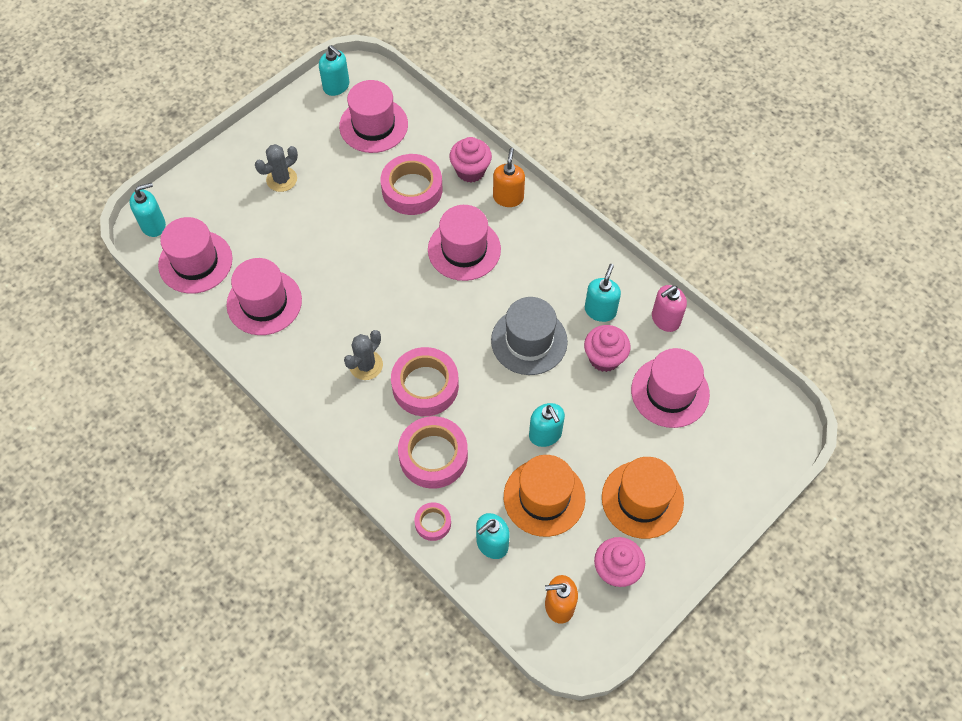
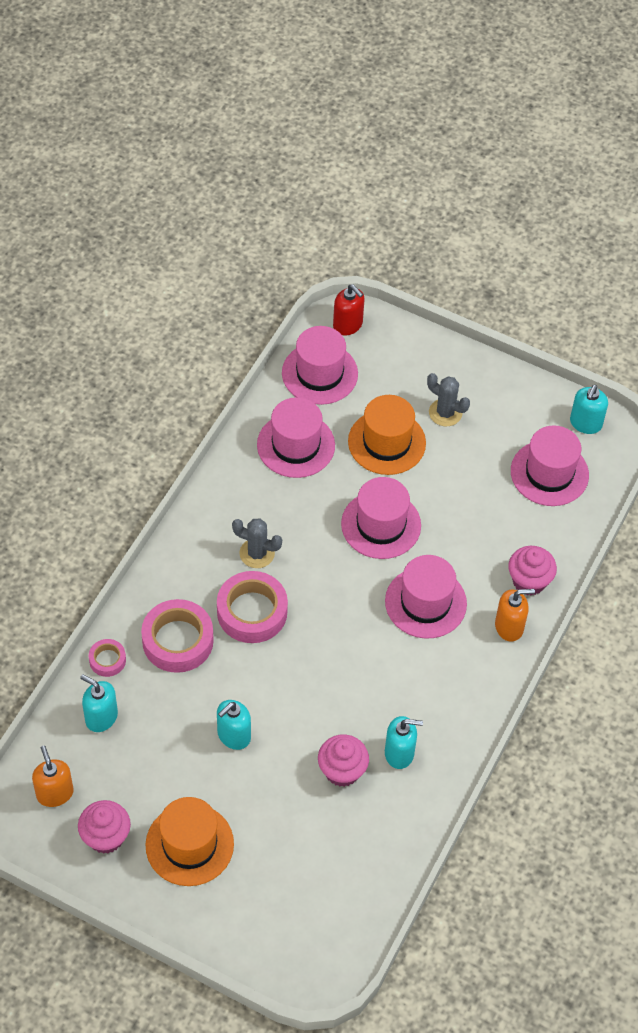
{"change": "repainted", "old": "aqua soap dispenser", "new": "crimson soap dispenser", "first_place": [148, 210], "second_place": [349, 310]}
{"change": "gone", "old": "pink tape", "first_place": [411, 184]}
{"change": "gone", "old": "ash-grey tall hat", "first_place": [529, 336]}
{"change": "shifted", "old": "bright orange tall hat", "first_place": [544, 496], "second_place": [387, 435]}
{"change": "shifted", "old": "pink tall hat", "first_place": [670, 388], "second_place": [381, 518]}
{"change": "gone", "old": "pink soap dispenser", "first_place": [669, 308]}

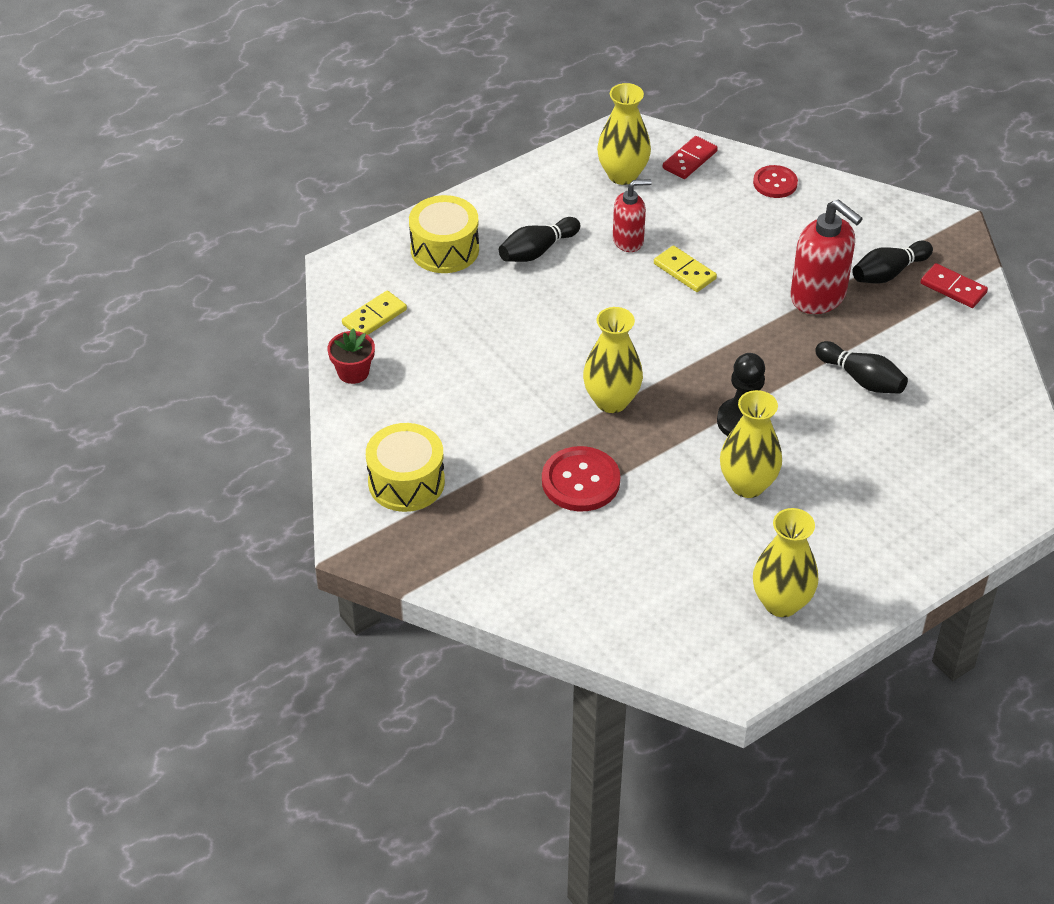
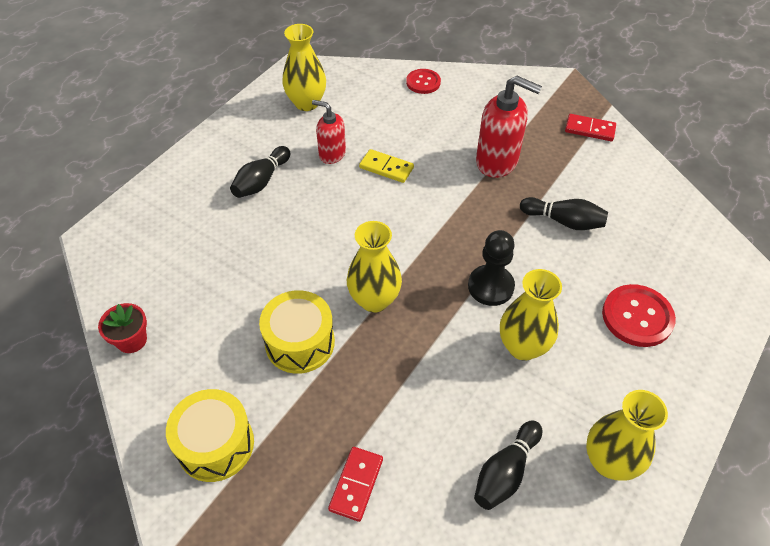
{"change": "gone", "old": "golden domino piece", "first_place": [374, 313]}
{"change": "shifted", "old": "golden drum", "first_place": [444, 234], "second_place": [297, 332]}
{"change": "shifted", "old": "crimson shirt button", "first_place": [581, 479], "second_place": [639, 315]}
{"change": "rotated", "old": "crimson soap dispenser", "first_place": [632, 215], "second_place": [329, 132], "degrees": -120}
{"change": "shifted", "old": "crimson domino piece", "first_place": [690, 157], "second_place": [355, 484]}
{"change": "shifted", "old": "ebony skittle", "first_place": [892, 262], "second_place": [508, 465]}

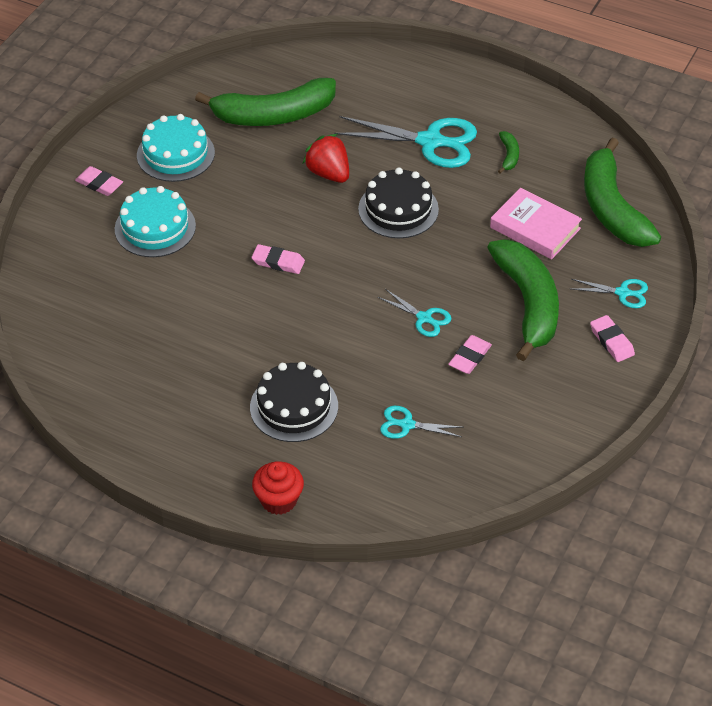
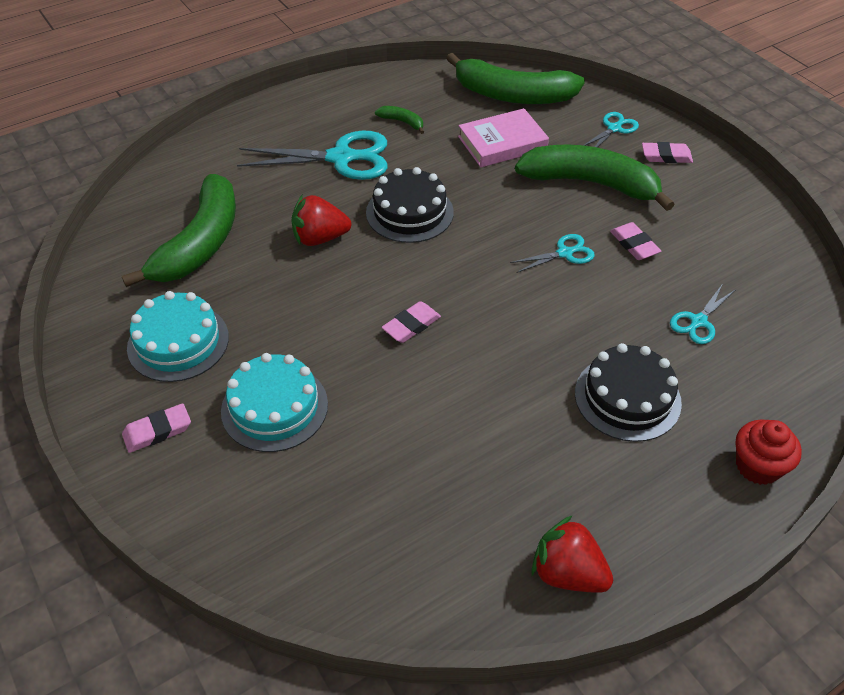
{"change": "rotated", "old": "aqua scissors", "first_place": [405, 142], "second_place": [312, 155], "degrees": 45}
{"change": "new", "new": "crimson toy strawberry", "second_place": [572, 554]}

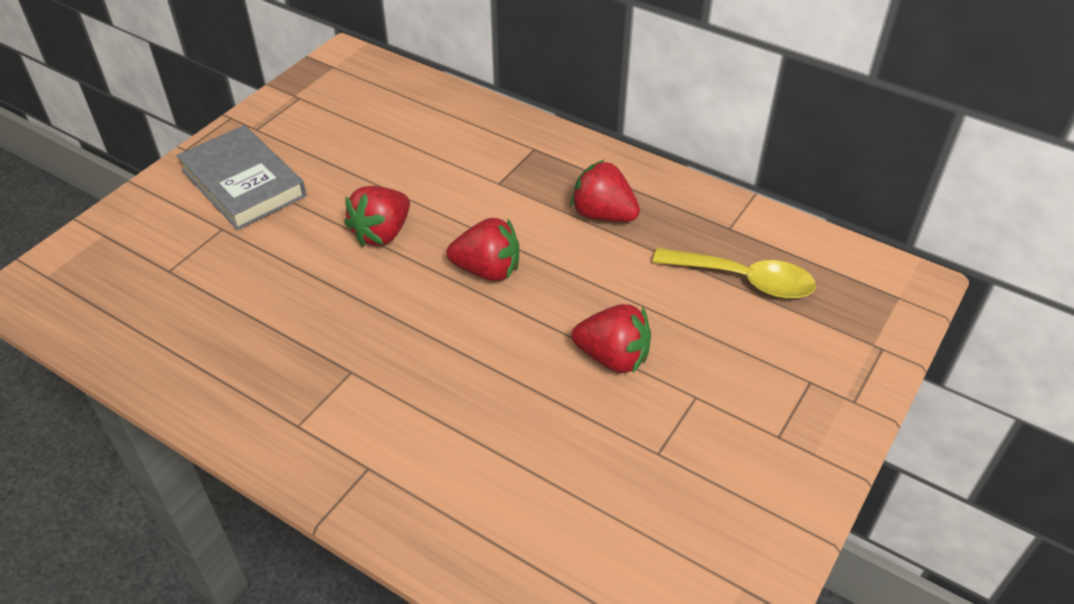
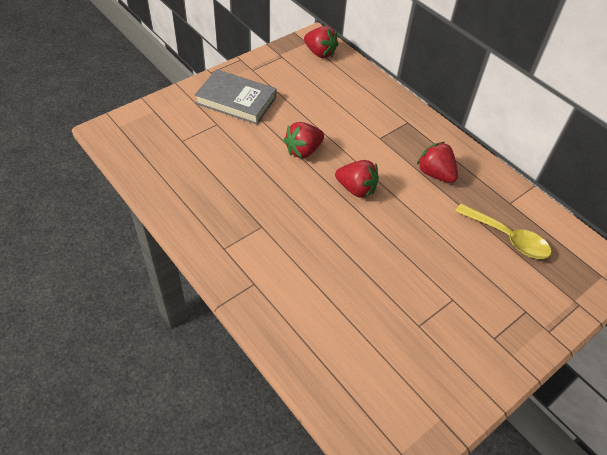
{"change": "rotated", "old": "ash-grey hardback", "first_place": [241, 177], "second_place": [235, 96], "degrees": -45}
{"change": "shifted", "old": "crimson toy strawberry", "first_place": [611, 339], "second_place": [321, 42]}

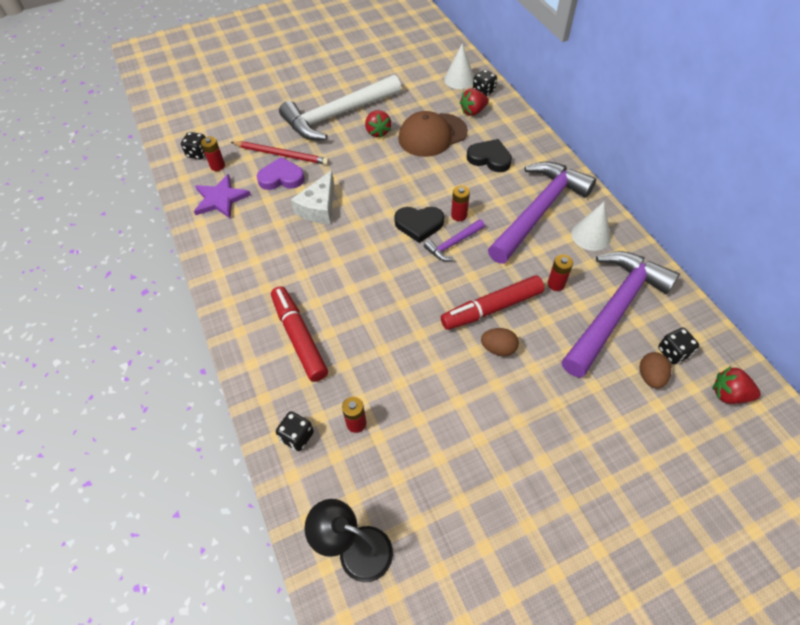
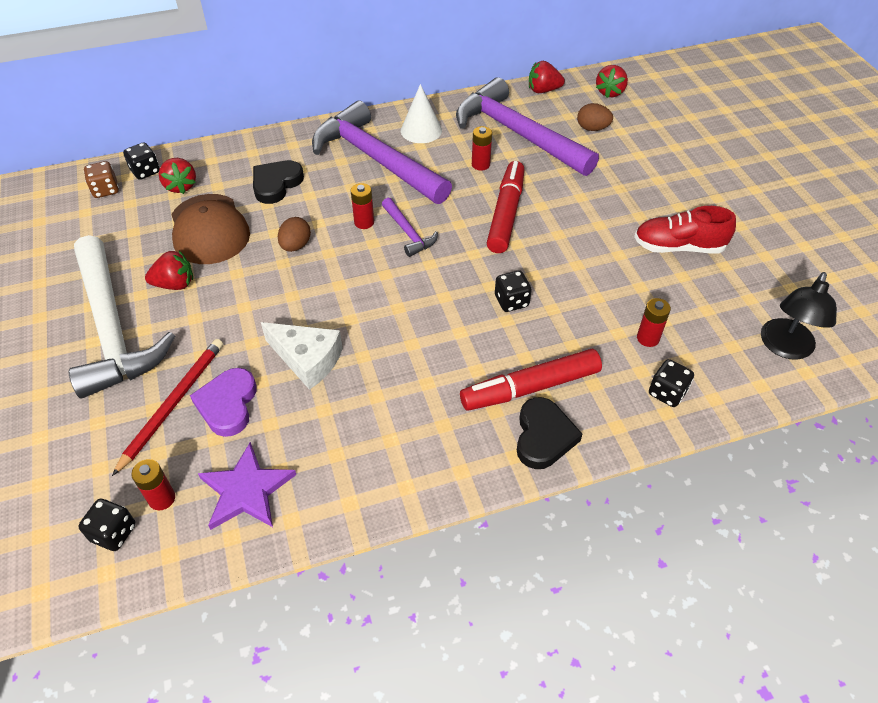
{"change": "shifted", "old": "ebony love heart", "first_place": [419, 225], "second_place": [549, 433]}
{"change": "rotated", "old": "crimson marker pen", "first_place": [492, 302], "second_place": [505, 207], "degrees": -150}
{"change": "swapped", "old": "snow-white cone shape", "new": "dark brown dice", "first_place": [459, 66], "second_place": [101, 179]}
{"change": "shifted", "old": "dark brown toy egg", "first_place": [500, 342], "second_place": [294, 234]}
{"change": "shifted", "old": "ebony dice", "first_place": [678, 346], "second_place": [513, 291]}
{"change": "new", "new": "crimson toy strawberry", "second_place": [547, 77]}
{"change": "new", "new": "crimson lace-up shoe", "second_place": [685, 229]}

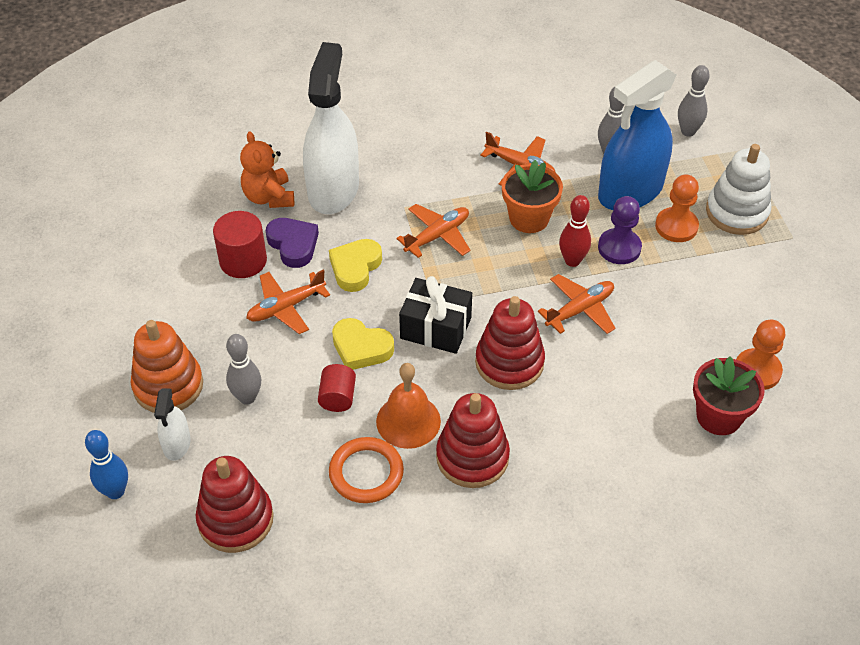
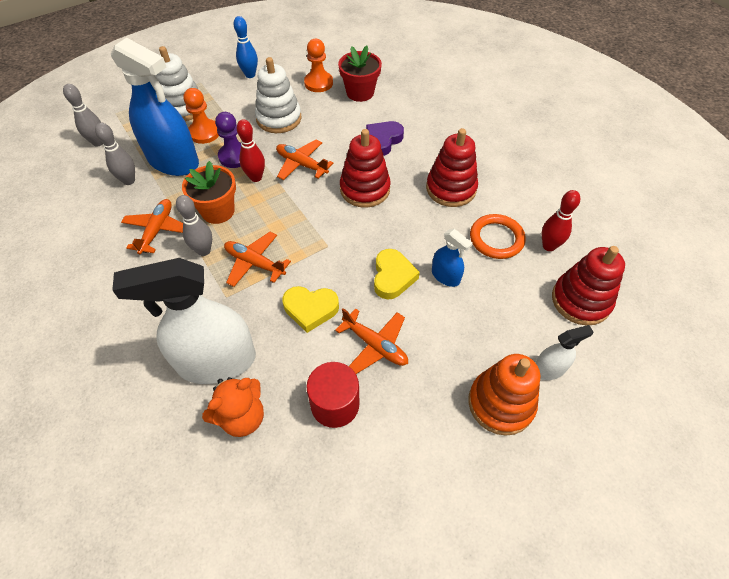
{"change": "shifted", "old": "cobalt skittle", "first_place": [106, 464], "second_place": [246, 47]}
{"change": "shifted", "old": "ash-grey skittle", "first_place": [243, 369], "second_place": [194, 225]}
{"change": "shifted", "old": "purple love heart", "first_place": [292, 243], "second_place": [385, 138]}
{"change": "swapped", "old": "crimson cylinder", "new": "cobalt spray cleaner", "first_place": [337, 388], "second_place": [452, 258]}
{"change": "gone", "old": "bright orange hand bell", "first_place": [408, 406]}
{"change": "gone", "old": "ebony gift", "first_place": [435, 315]}
{"change": "new", "new": "snow-white ring stacker", "second_place": [278, 95]}
{"change": "new", "new": "crimson skittle", "second_place": [561, 220]}

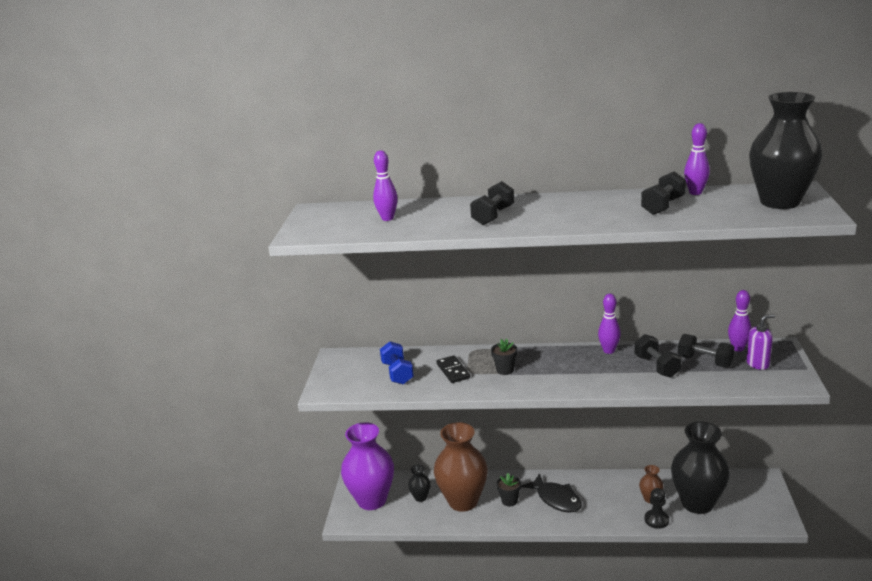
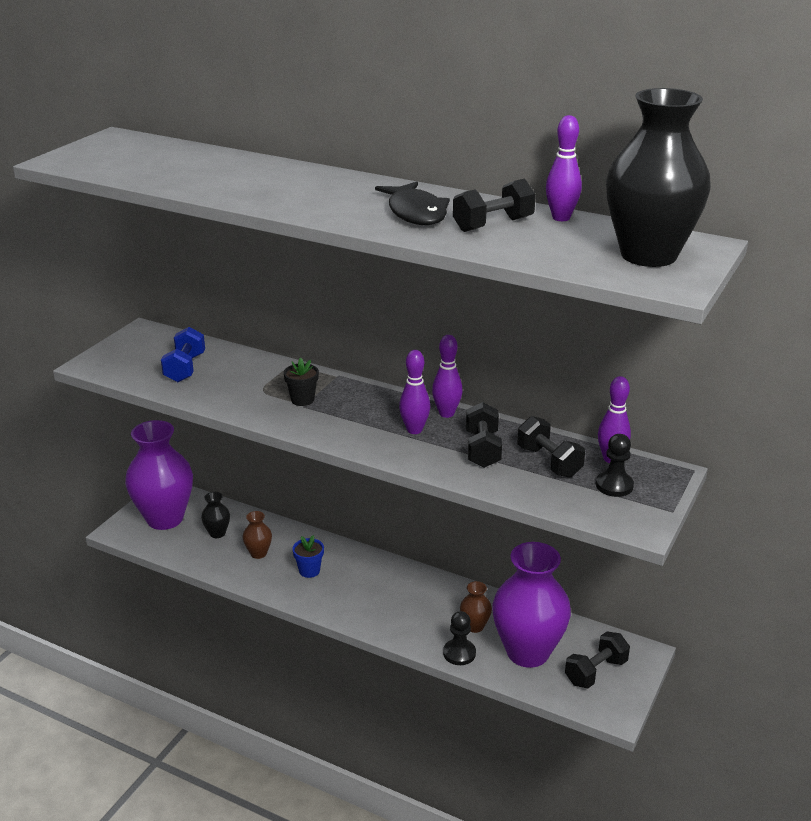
{"change": "shifted", "old": "purple skittle", "first_place": [385, 185], "second_place": [414, 392]}
{"change": "scaled", "old": "dark brown vase", "first_place": [461, 467], "second_place": [257, 535], "factor": 0.43}
{"change": "gone", "old": "ebony domino piece", "first_place": [453, 369]}
{"change": "shifted", "old": "ebony dumbbell", "first_place": [492, 203], "second_place": [597, 660]}
{"change": "repainted", "old": "ebony potted plant", "new": "cobalt potted plant", "first_place": [509, 489], "second_place": [308, 556]}
{"change": "shifted", "old": "ebony fish figure", "first_place": [551, 493], "second_place": [412, 203]}
{"change": "repainted", "old": "ebony vase", "new": "purple vase", "first_place": [700, 467], "second_place": [531, 605]}
{"change": "swapped", "old": "purple soap dispenser", "new": "ebony pawn", "first_place": [760, 342], "second_place": [615, 465]}

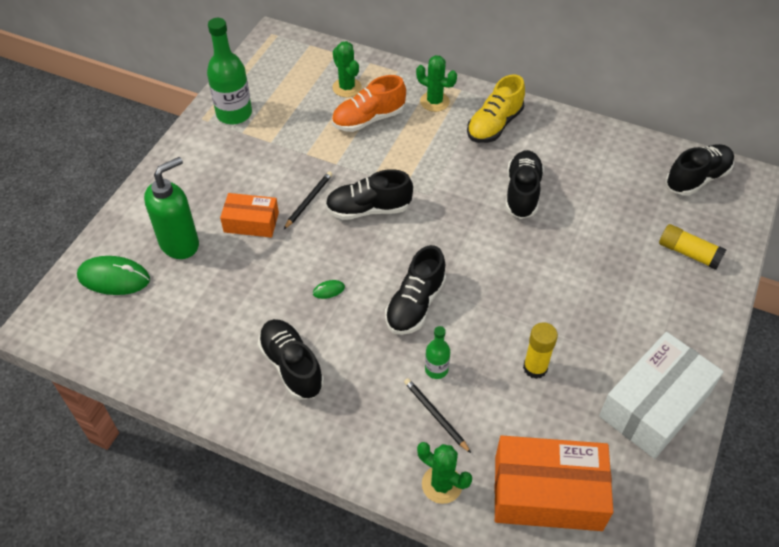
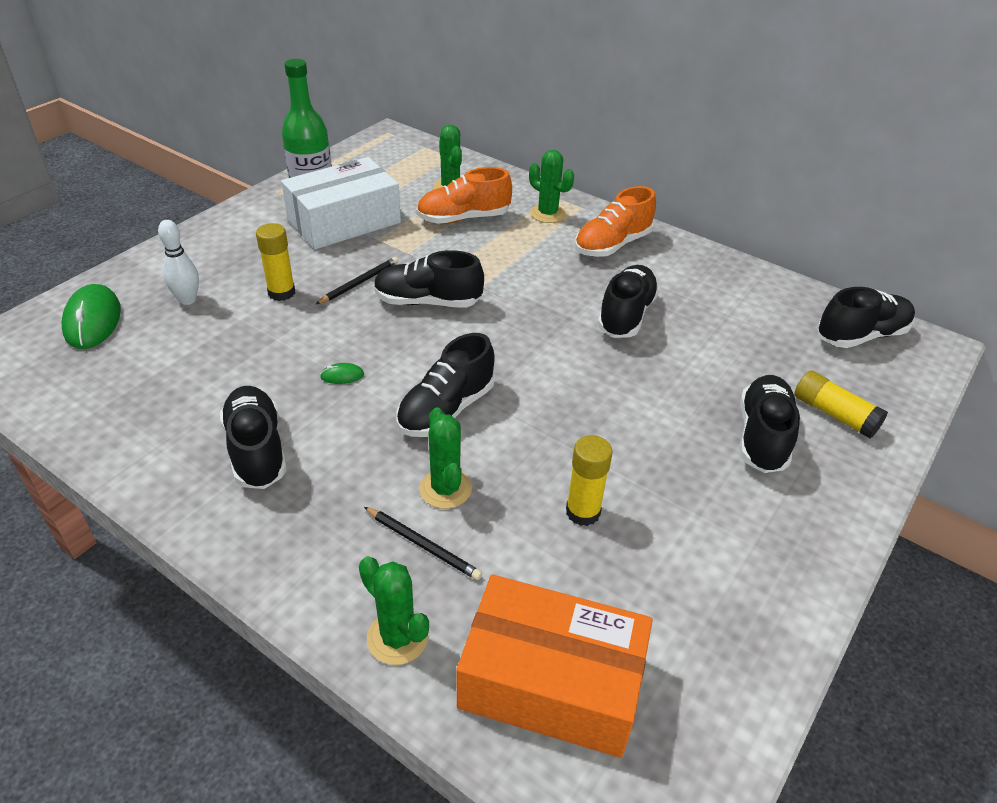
{"change": "rotated", "old": "leaf-green PC mouse", "first_place": [113, 275], "second_place": [91, 316], "degrees": 60}
{"change": "swapped", "old": "leaf-green soap dispenser", "new": "snow-white skittle", "first_place": [171, 208], "second_place": [178, 262]}
{"change": "swapped", "old": "bright orange parcel", "new": "golden glue", "first_place": [249, 215], "second_place": [275, 262]}
{"change": "rotated", "old": "ebony lead pencil", "first_place": [437, 415], "second_place": [423, 543], "degrees": 150}
{"change": "swapped", "old": "leaf-green drink bottle", "new": "leaf-green cactus", "first_place": [437, 352], "second_place": [445, 458]}
{"change": "repainted", "old": "golden lace-up shoe", "new": "bright orange lace-up shoe", "first_place": [496, 109], "second_place": [615, 221]}
{"change": "shifted", "old": "snow-white parcel", "first_place": [661, 395], "second_place": [341, 203]}
{"change": "new", "new": "ebony lace-up shoe", "second_place": [770, 424]}

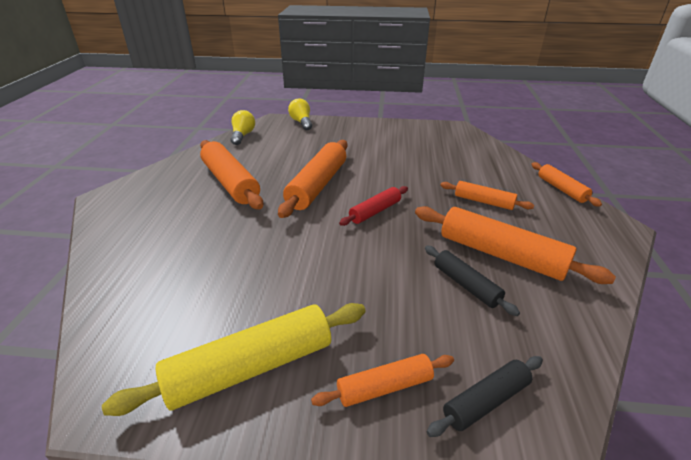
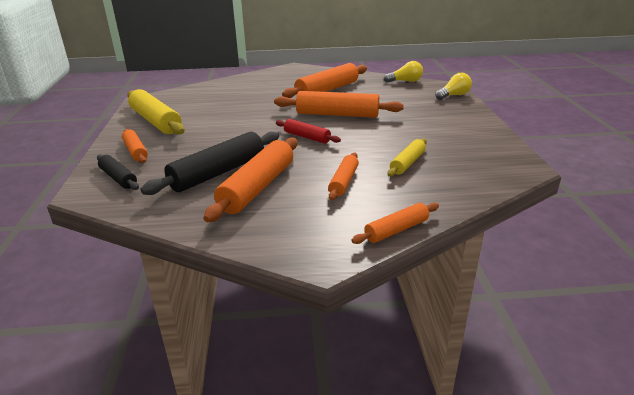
{"change": "scaled", "old": "ebony pastry roller", "first_place": [472, 281], "second_place": [209, 163], "factor": 1.78}
{"change": "new", "new": "golden pastry roller", "second_place": [407, 157]}

